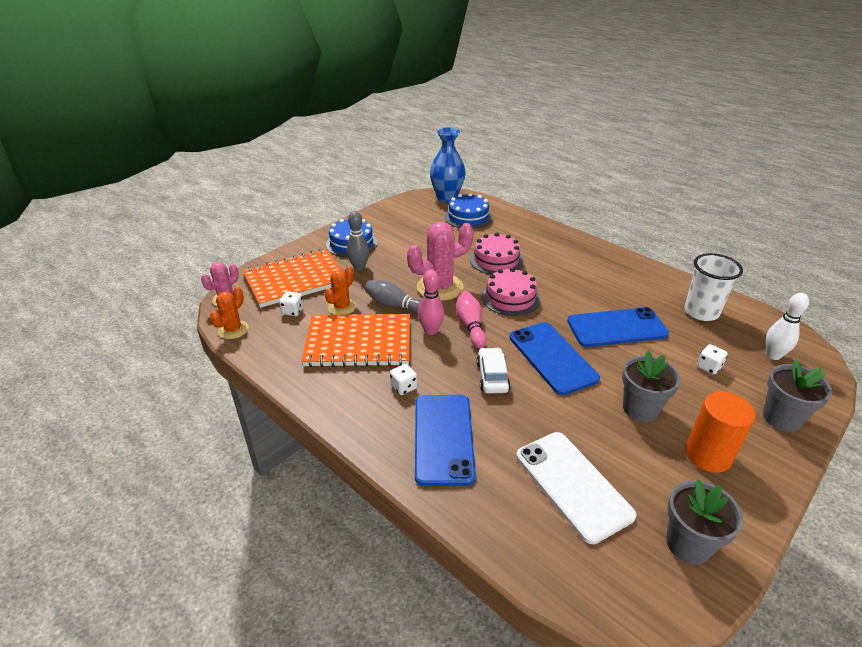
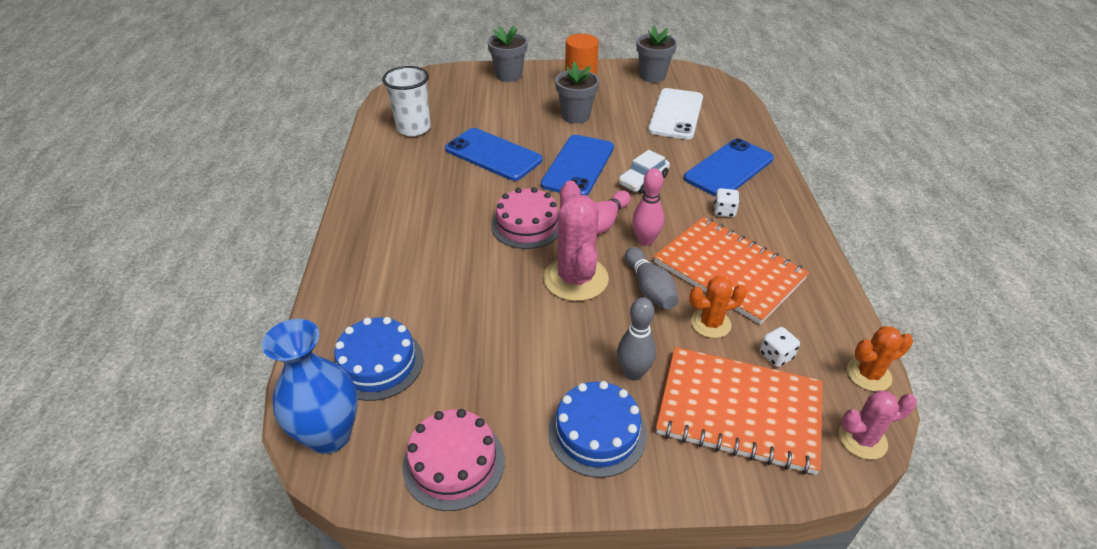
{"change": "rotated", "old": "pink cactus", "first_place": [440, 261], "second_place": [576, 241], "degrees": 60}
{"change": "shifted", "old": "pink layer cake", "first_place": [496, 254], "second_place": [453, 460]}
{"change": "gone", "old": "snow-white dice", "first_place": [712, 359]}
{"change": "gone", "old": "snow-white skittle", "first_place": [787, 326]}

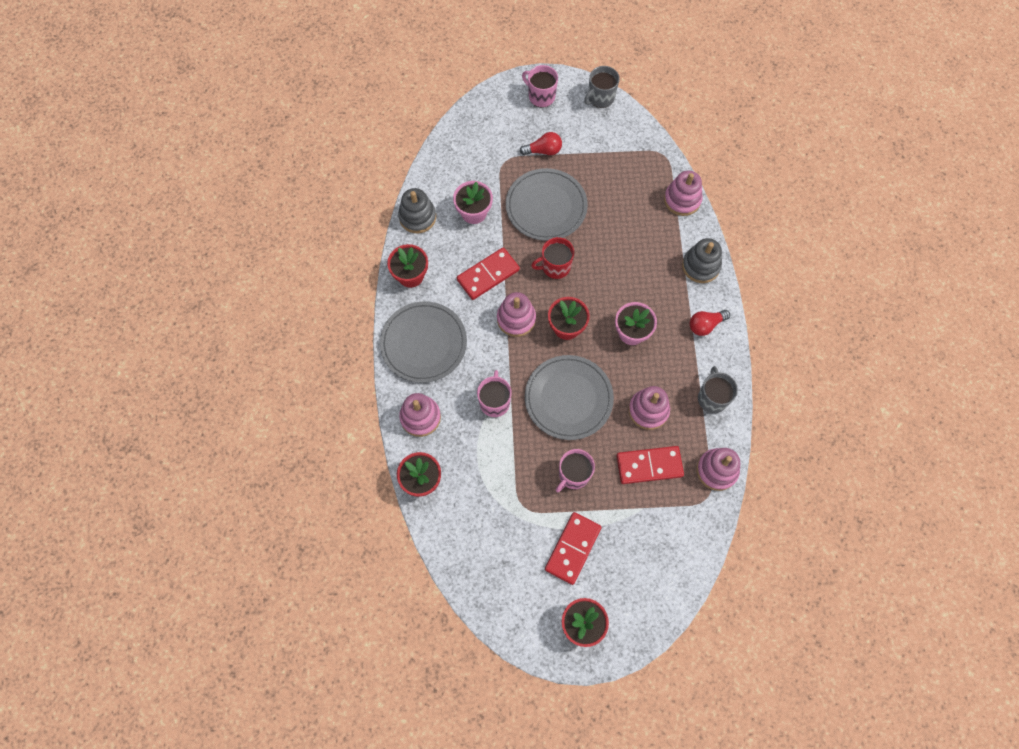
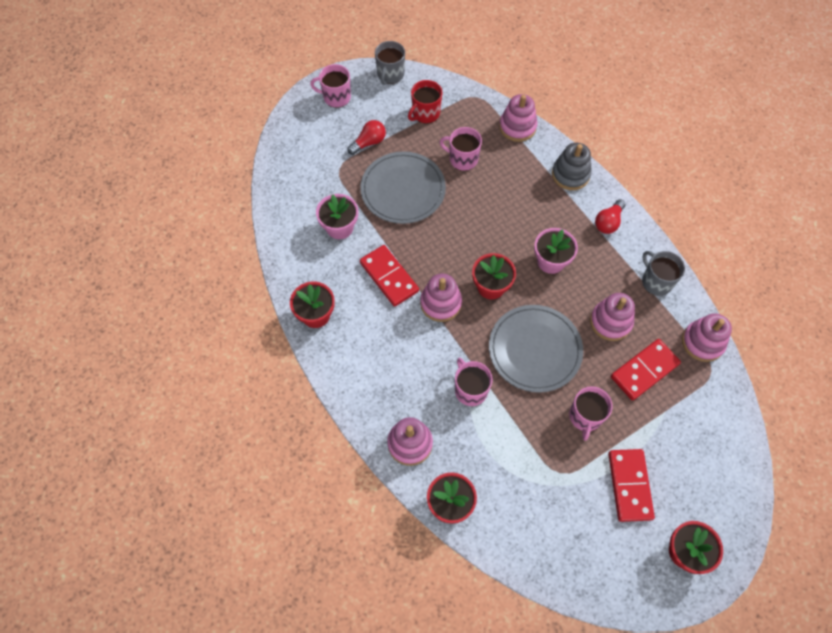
{"change": "gone", "old": "ash-grey dinner plate", "first_place": [423, 342]}
{"change": "gone", "old": "ash-grey ring stacker", "first_place": [417, 210]}
{"change": "rotated", "old": "crimson domino piece", "first_place": [488, 273], "second_place": [389, 276], "degrees": -60}
{"change": "shifted", "old": "crimson mug", "first_place": [552, 258], "second_place": [425, 102]}
{"change": "new", "new": "pink mug", "second_place": [461, 149]}

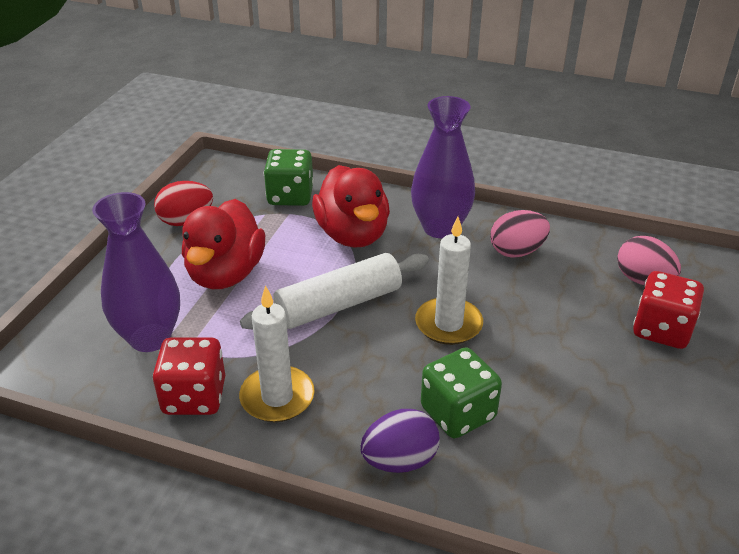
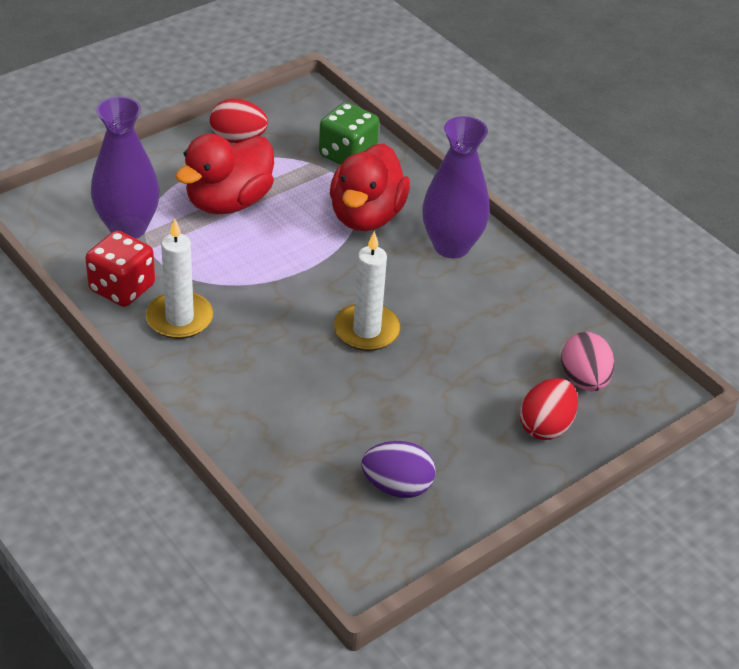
{"change": "gone", "old": "snow-white pastry roller", "first_place": [334, 291]}
{"change": "shifted", "old": "purple toy egg", "first_place": [400, 441], "second_place": [399, 469]}
{"change": "gone", "old": "leaf-green dice", "first_place": [461, 392]}
{"change": "gone", "old": "pink toy egg", "first_place": [520, 234]}
{"change": "swapped", "old": "crimson dice", "new": "crimson toy egg", "first_place": [668, 310], "second_place": [549, 409]}

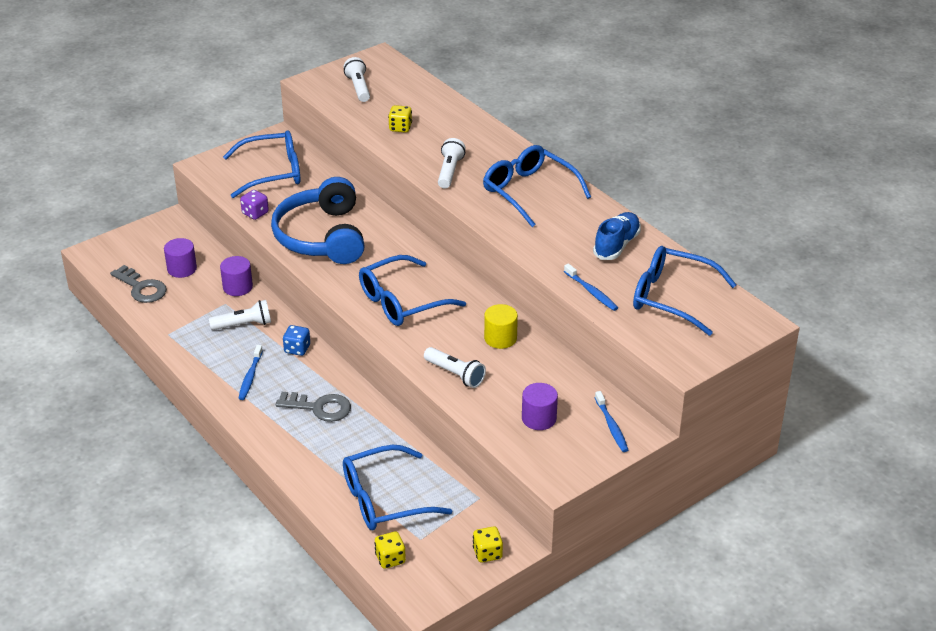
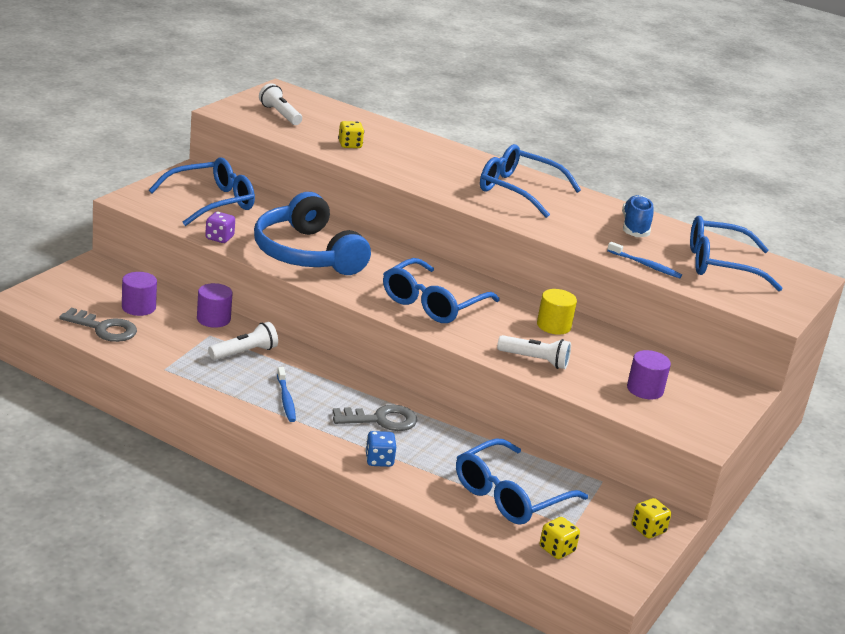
{"change": "shifted", "old": "cobalt dice", "first_place": [296, 340], "second_place": [380, 449]}
{"change": "gone", "old": "snow-white torch", "first_place": [451, 163]}
{"change": "gone", "old": "cobalt toothbrush", "first_place": [611, 421]}

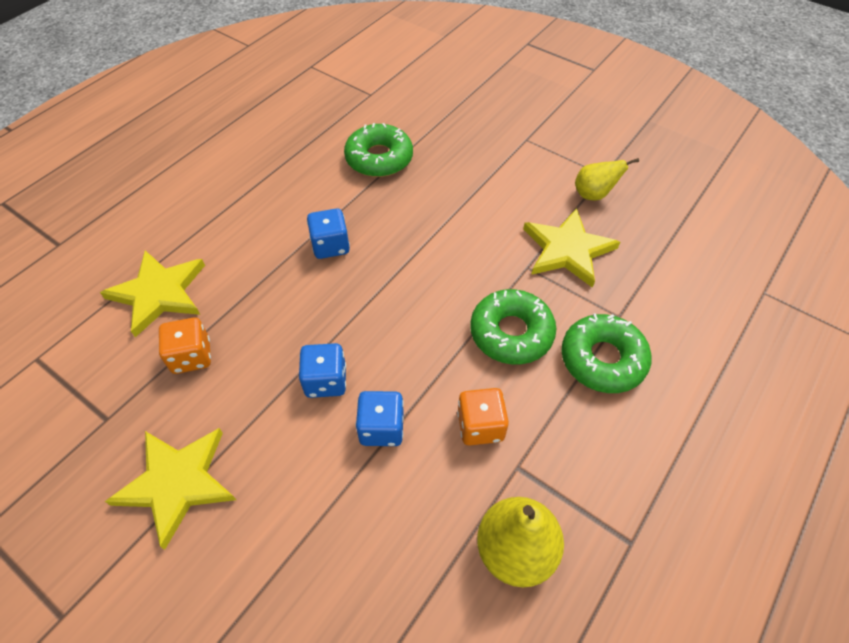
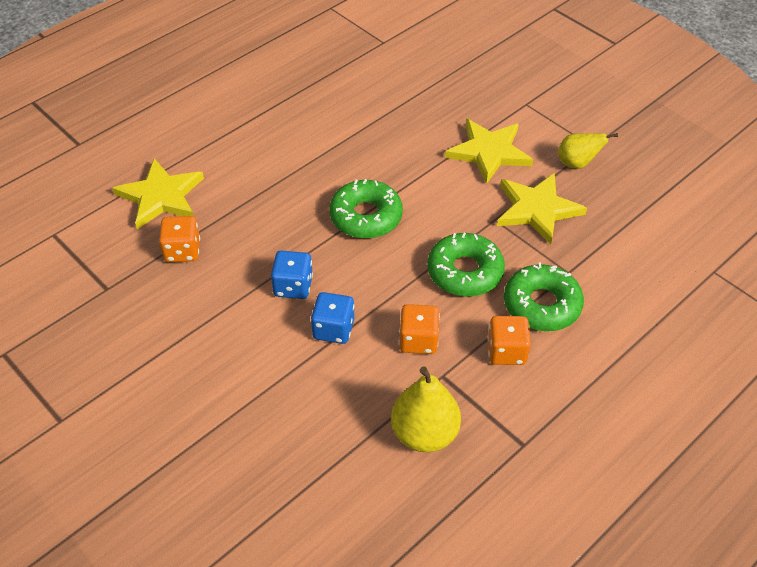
{"change": "shifted", "old": "golden star", "first_place": [170, 489], "second_place": [489, 151]}
{"change": "gone", "old": "cobalt dice", "first_place": [328, 233]}
{"change": "shifted", "old": "leaf-green donut", "first_place": [378, 150], "second_place": [366, 209]}
{"change": "new", "new": "bright orange dice", "second_place": [509, 340]}

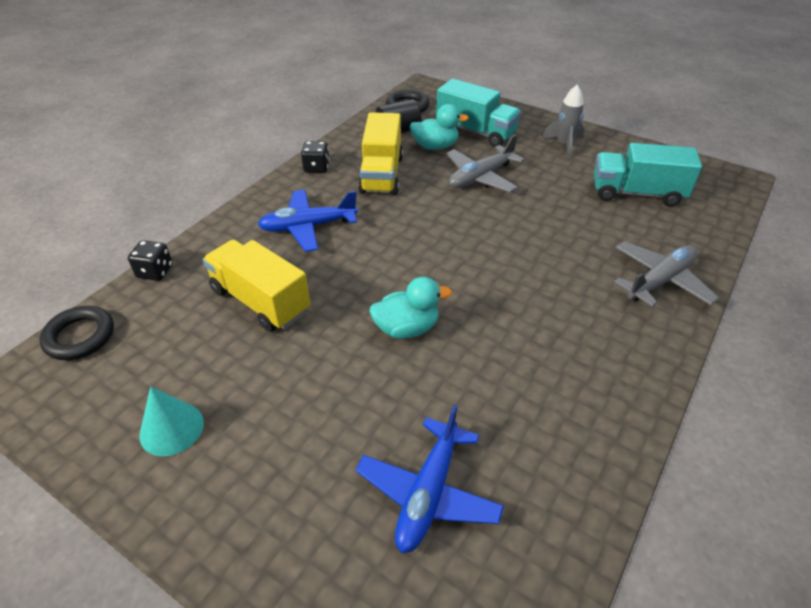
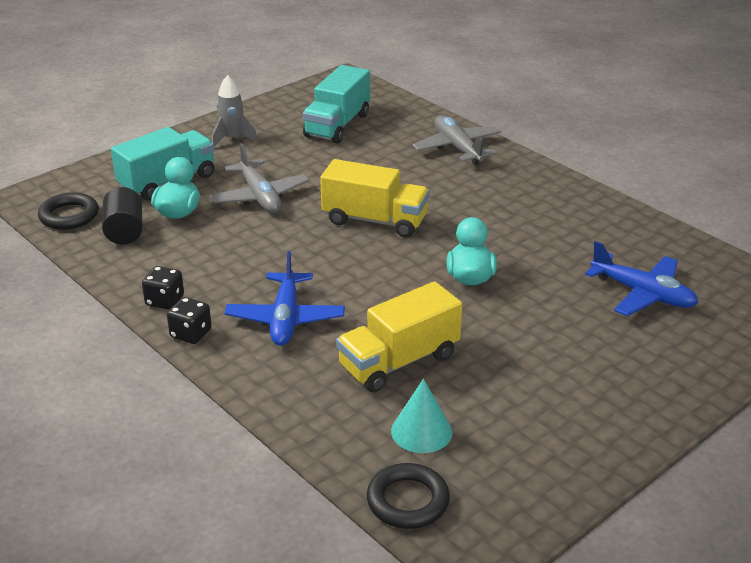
{"change": "shifted", "old": "ebony dice", "first_place": [150, 260], "second_place": [189, 320]}
{"change": "shifted", "old": "aqua cone shape", "first_place": [171, 421], "second_place": [422, 416]}
{"change": "shifted", "old": "golden truck", "first_place": [380, 153], "second_place": [374, 198]}

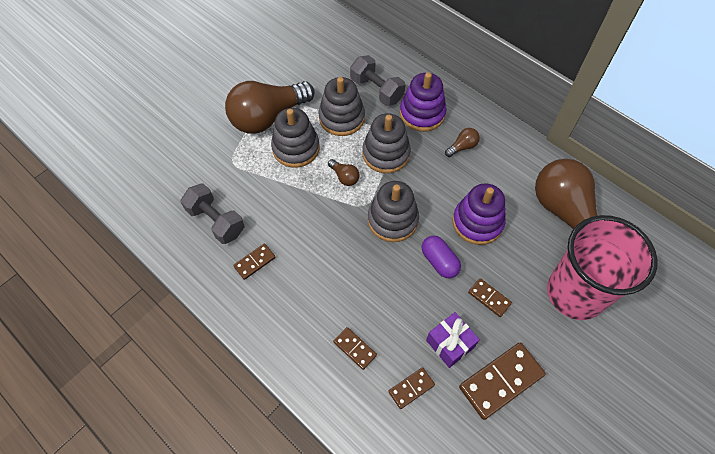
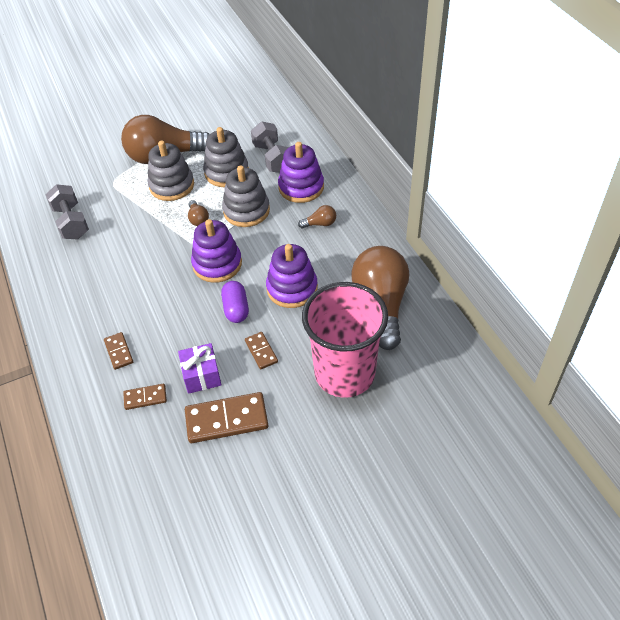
{"change": "gone", "old": "dark brown domino piece", "first_place": [254, 261]}
{"change": "repainted", "old": "ash-grey ring stacker", "new": "purple ring stacker", "first_place": [393, 211], "second_place": [216, 251]}

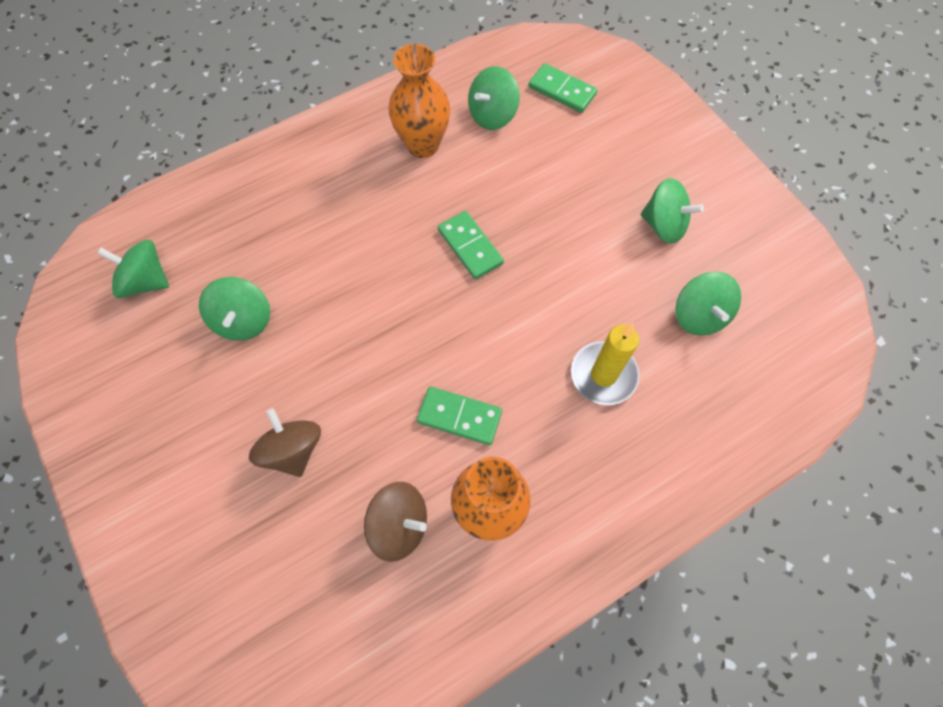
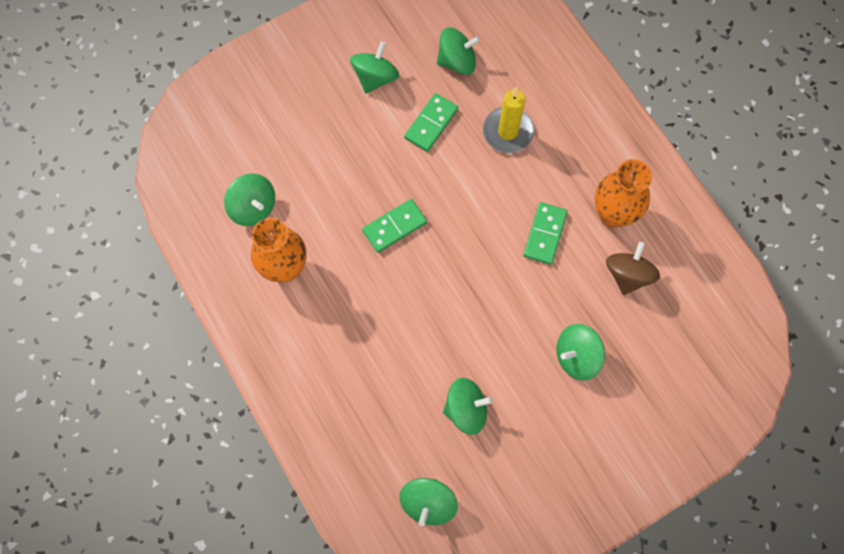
{"change": "repainted", "old": "dark brown spinning top", "new": "leaf-green spinning top", "first_place": [285, 442], "second_place": [581, 352]}
{"change": "shifted", "old": "leaf-green domino piece", "first_place": [563, 88], "second_place": [431, 122]}

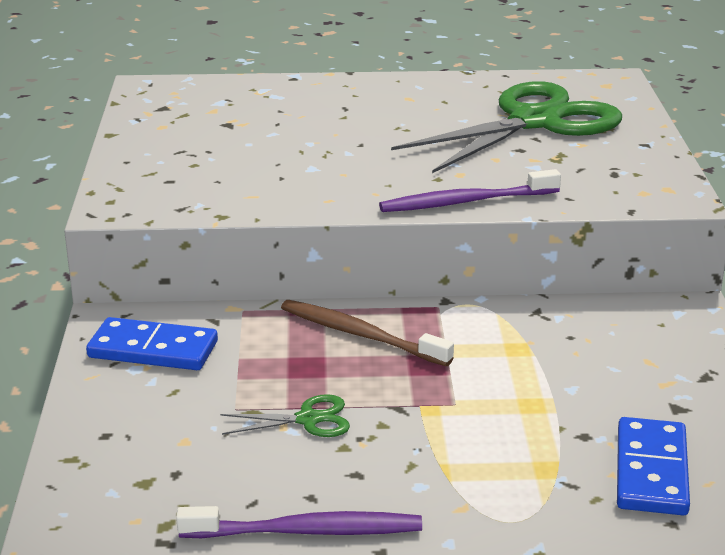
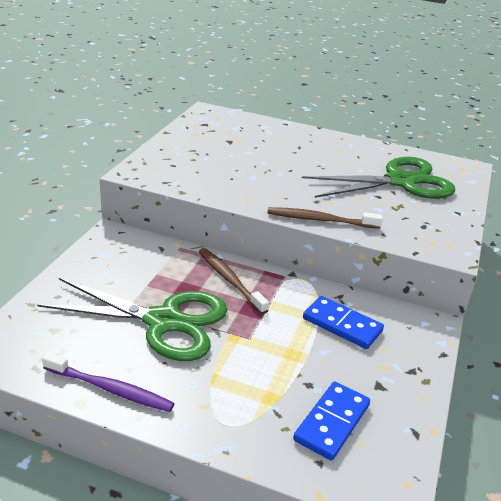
{"change": "shifted", "old": "cobalt domino piece", "first_place": [152, 343], "second_place": [343, 322]}
{"change": "scaled", "old": "leaf-green scissors", "first_place": [285, 415], "second_place": [132, 319], "factor": 2.49}
{"change": "repainted", "old": "purple toothbrush", "new": "dark brown toothbrush", "first_place": [470, 190], "second_place": [325, 218]}

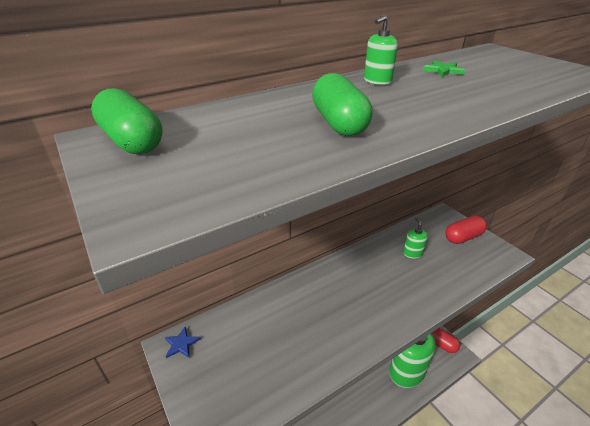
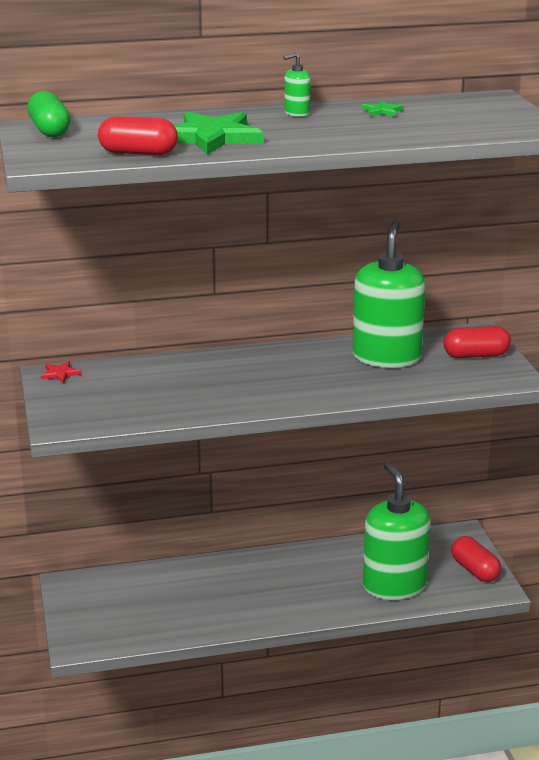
{"change": "repainted", "old": "cobalt star", "new": "crimson star", "first_place": [183, 342], "second_place": [61, 372]}
{"change": "swapped", "old": "leaf-green pill shape", "new": "leaf-green star", "first_place": [342, 104], "second_place": [219, 133]}
{"change": "scaled", "old": "leaf-green soap dispenser", "first_place": [415, 237], "second_place": [389, 294], "factor": 2.45}
{"change": "new", "new": "crimson pill shape", "second_place": [138, 135]}

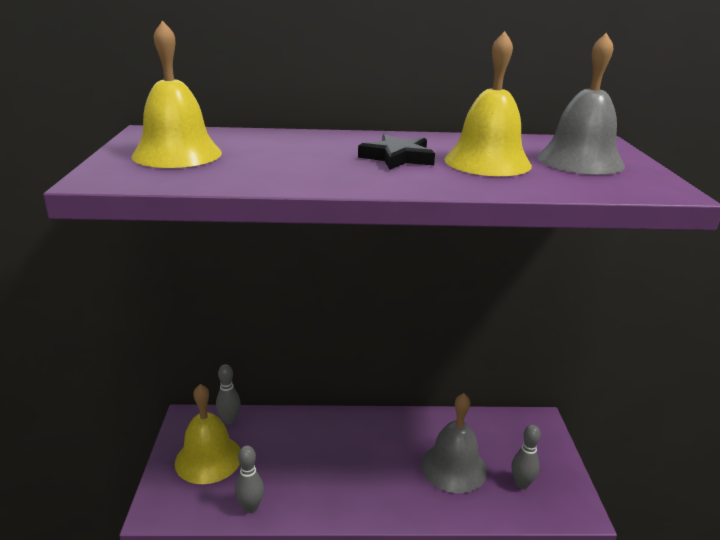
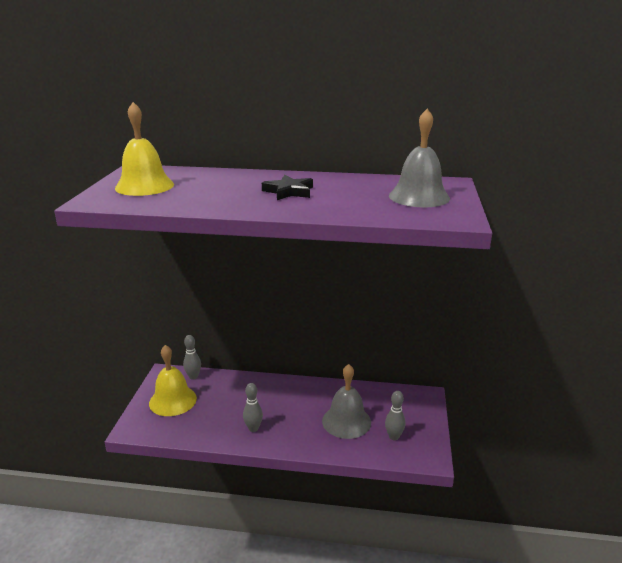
{"change": "shifted", "old": "ash-grey skittle", "first_place": [249, 479], "second_place": [253, 407]}
{"change": "gone", "old": "golden hand bell", "first_place": [488, 103]}

